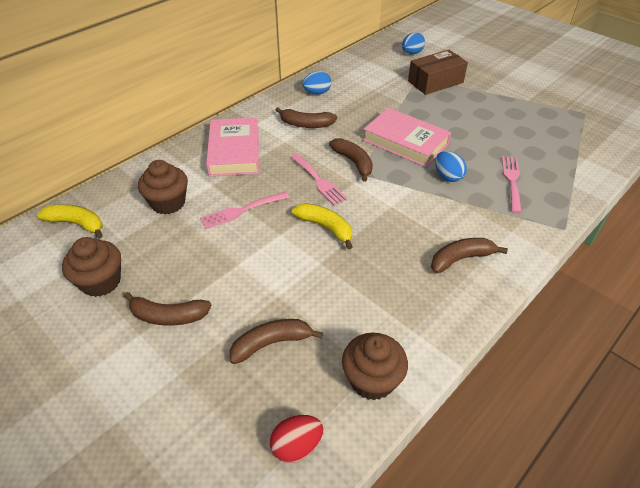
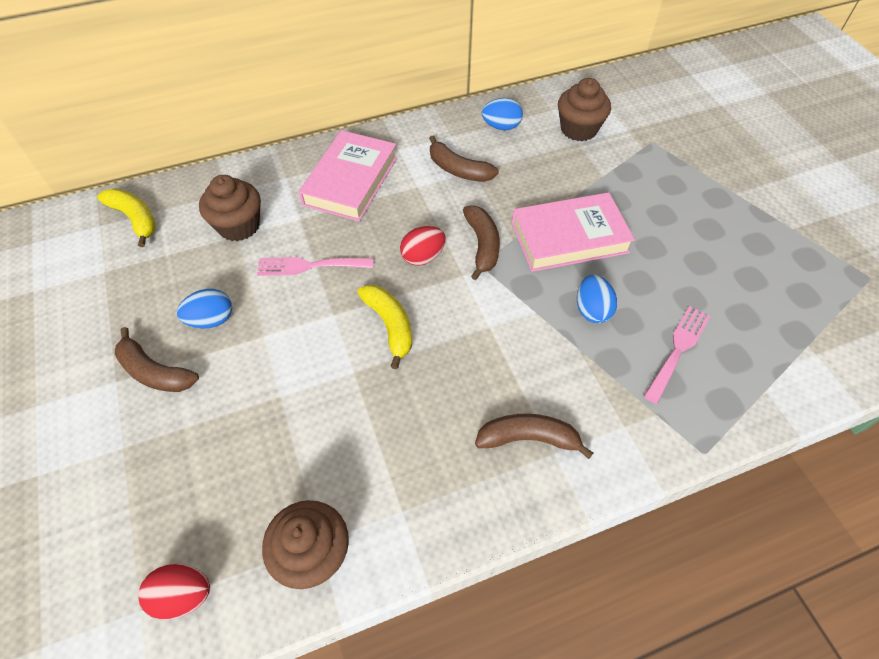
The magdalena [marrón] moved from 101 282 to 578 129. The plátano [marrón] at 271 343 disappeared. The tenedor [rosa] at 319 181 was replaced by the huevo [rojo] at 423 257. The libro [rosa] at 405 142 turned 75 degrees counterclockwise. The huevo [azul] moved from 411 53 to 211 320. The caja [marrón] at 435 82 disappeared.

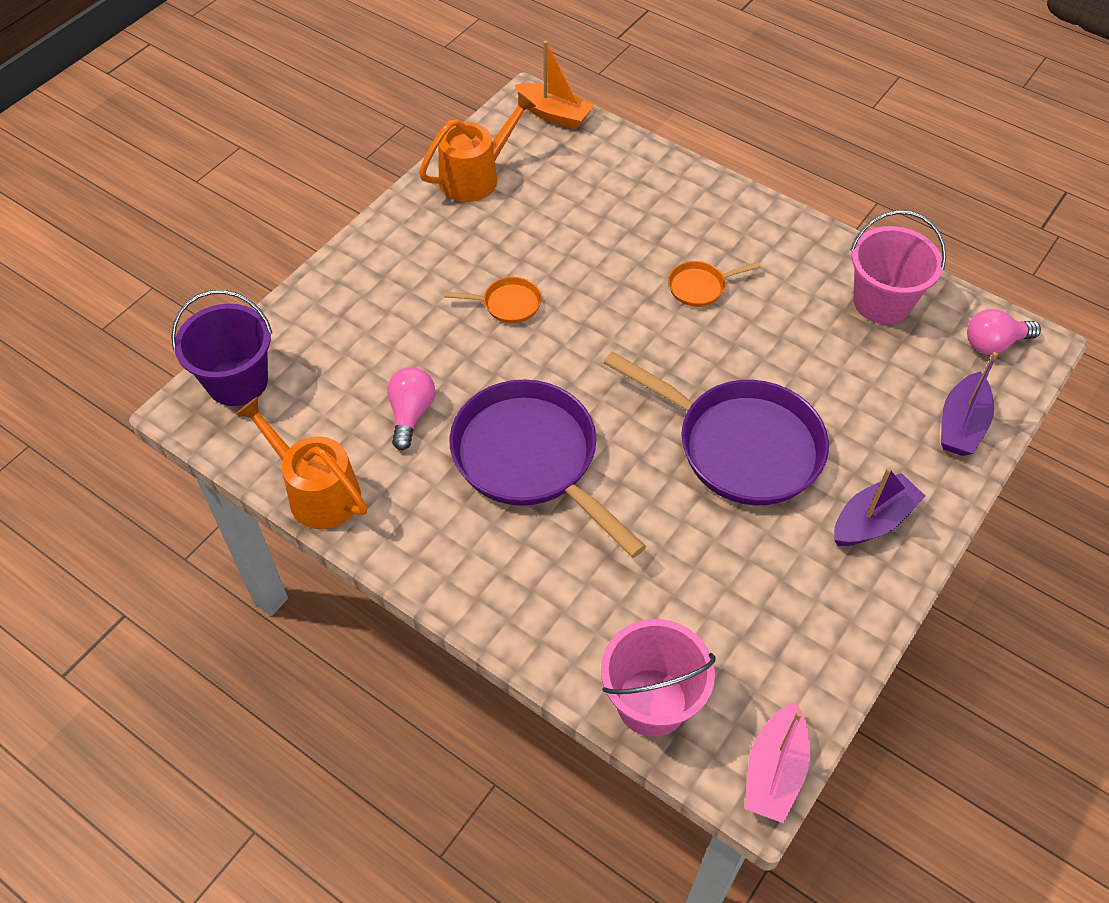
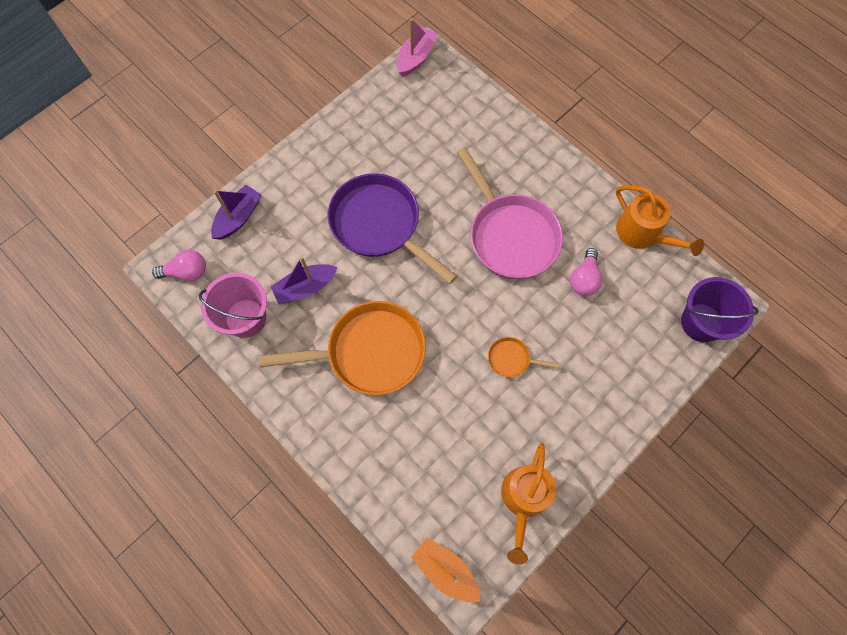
The regadera [naranja] at 475 177 turned 45 degrees counterclockwise. The sartén [morado] at 531 459 became the sartén [rosa] at 510 235. The balde [rosa] at 652 702 disappeared. The sartén [naranja] at 700 287 changed to 2.31 times the size. The barco [morado] moved from 872 521 to 305 287.

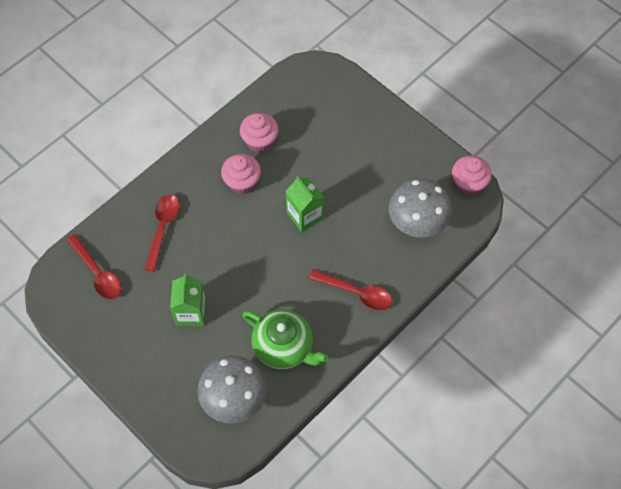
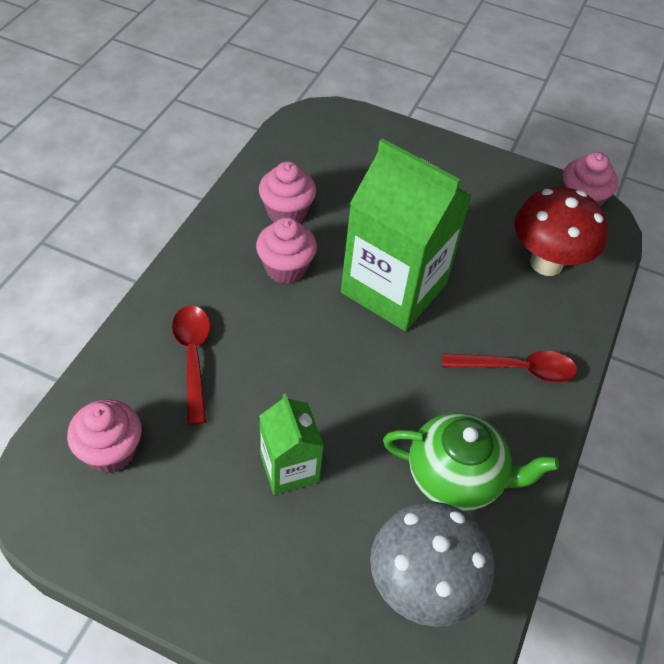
The cuchara [rojo] at 97 273 was replaced by the magdalena [rosa] at 111 451. The cartón de leche [verde] at 305 215 changed to 1.92 times the size. The seta [gris] at 416 225 became the seta [rojo] at 546 263.

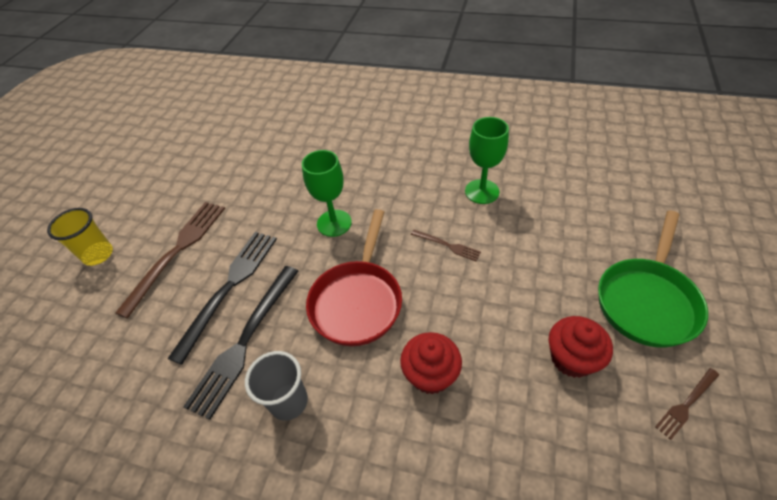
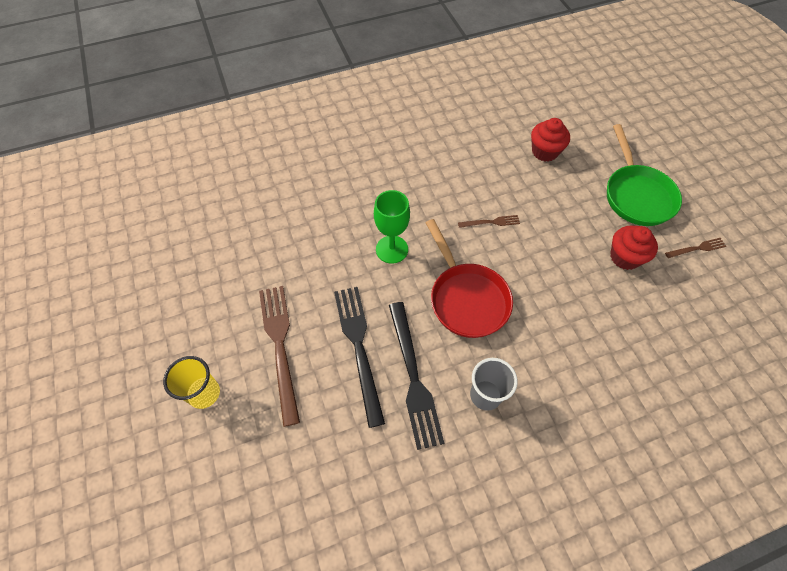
The magdalena [rojo] moved from 430 374 to 545 151. The copa [verde] at 482 191 disappeared. The tenedor [marrón] at 686 404 turned 120 degrees counterclockwise.

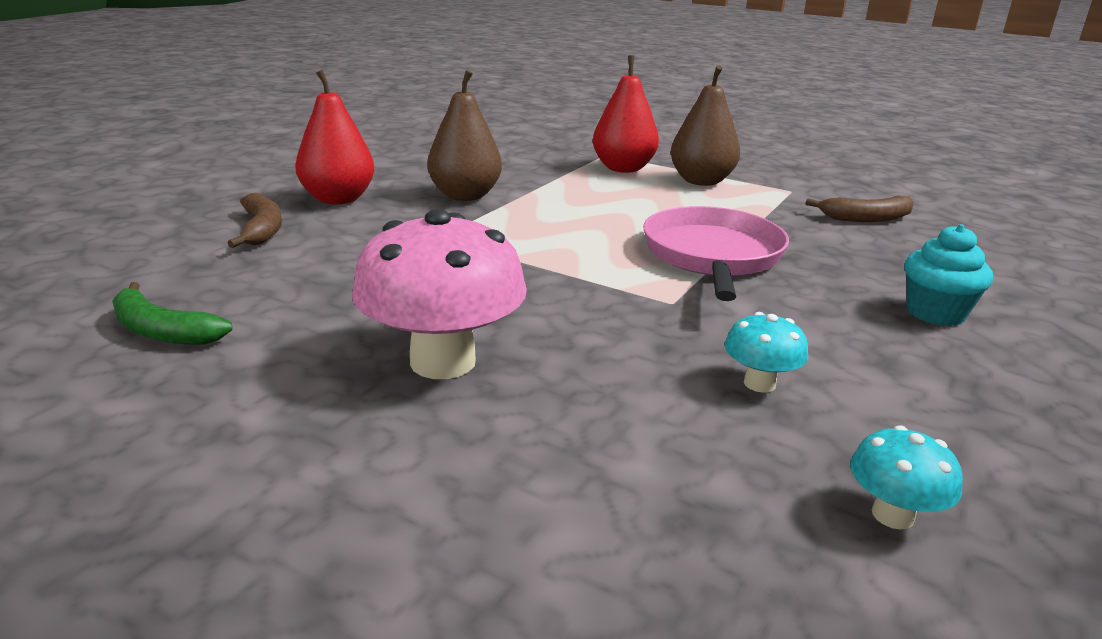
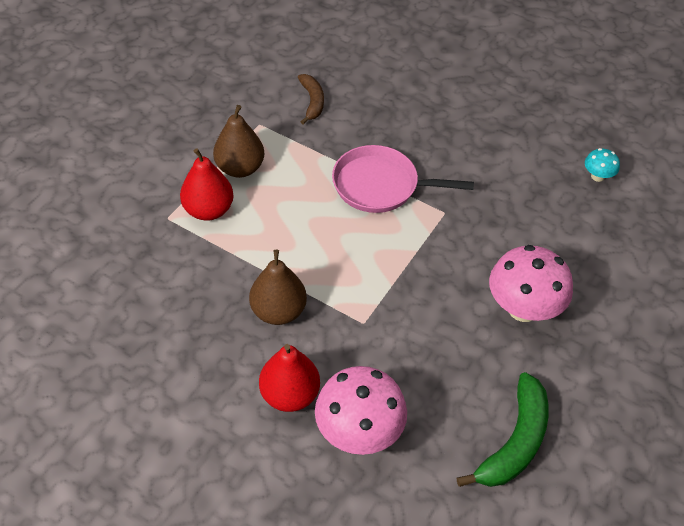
The plátano [verde] at 162 331 changed to 1.61 times the size. The plátano [marrón] at 261 230 was replaced by the seta [rosa] at 359 432. The seta [turquesa] at 759 383 disappeared. The magdalena [turquesa] at 935 313 disappeared.

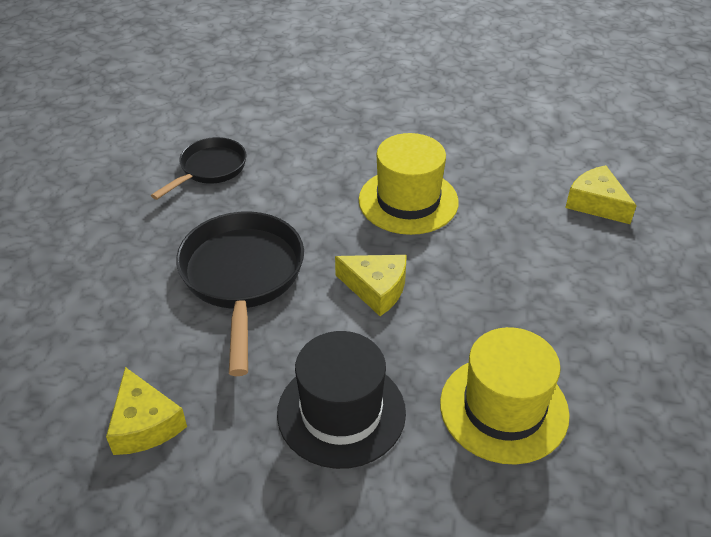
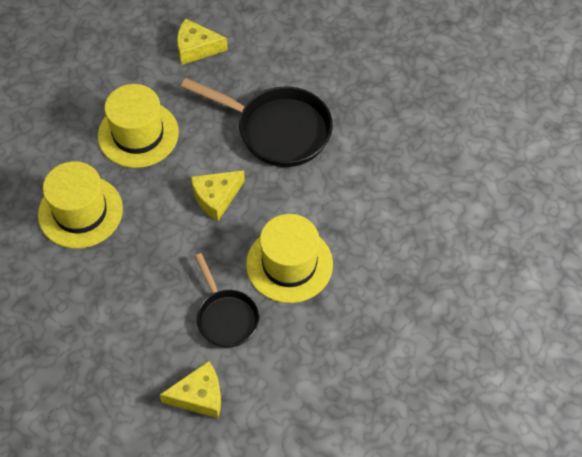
The sartén [negro] moved from 210 169 to 226 317. The sombrero [negro] at 341 412 became the sombrero [amarillo] at 138 134.

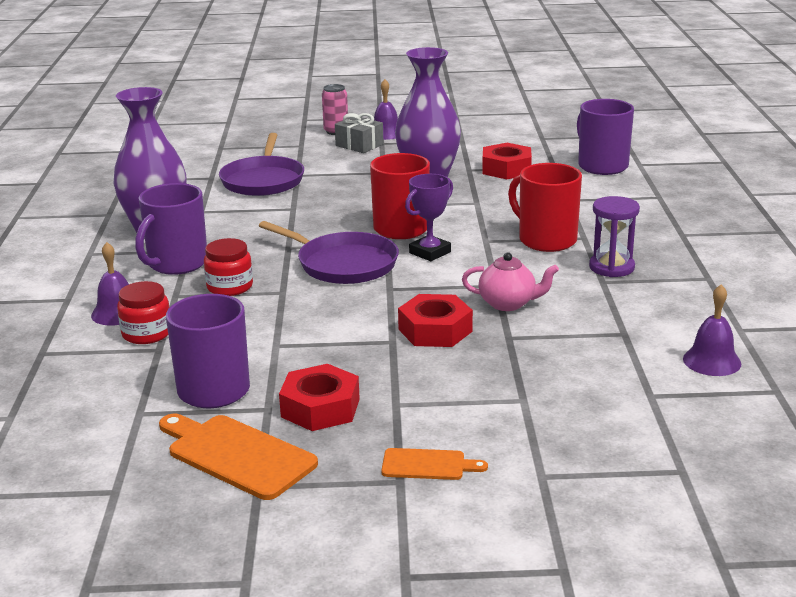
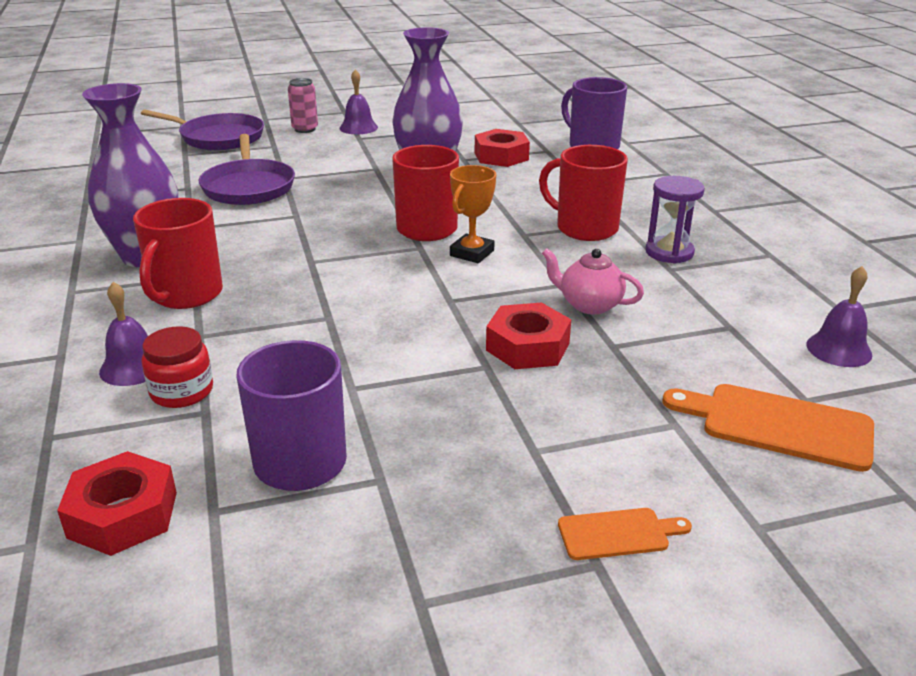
The taza [morado] at 177 264 became the taza [rojo] at 186 294. The tabla de cortar [naranja] moved from 237 455 to 778 425. The tarro [rojo] at 230 287 disappeared. The sartén [morado] moved from 343 264 to 218 137. The tuerca [rojo] moved from 320 408 to 123 514. The regalo [gris] at 359 145 disappeared. The trofeo [morado] at 430 252 became the trofeo [naranja] at 472 253. The tetera [rosa] at 508 304 turned 150 degrees counterclockwise.

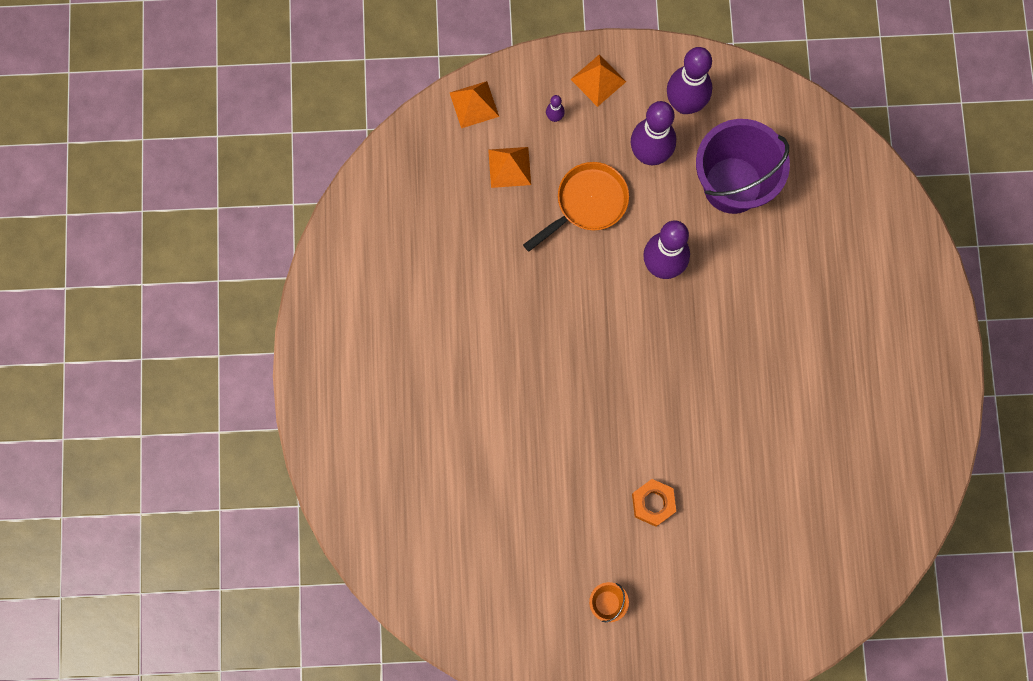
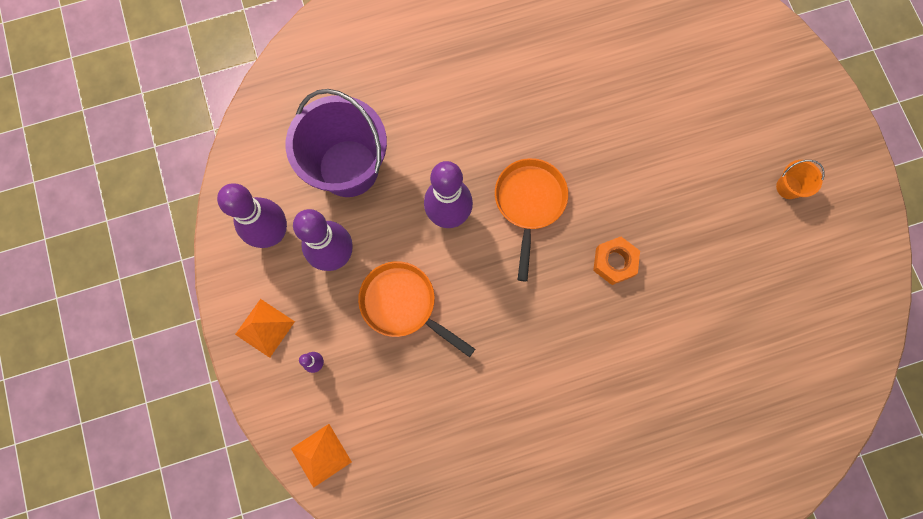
The pirámide [naranja] at 509 167 disappeared. The tuerca [naranja] moved from 653 503 to 614 262. The sartén [naranja] at 529 203 appeared.

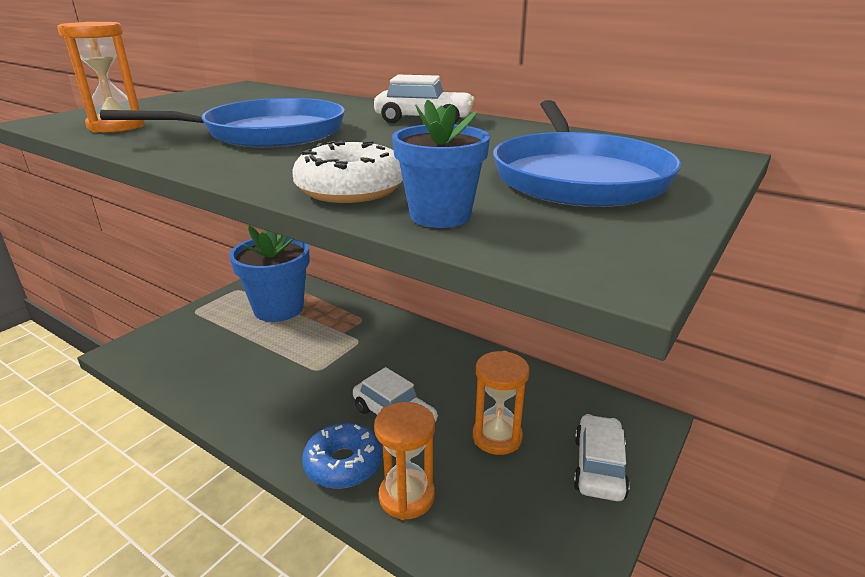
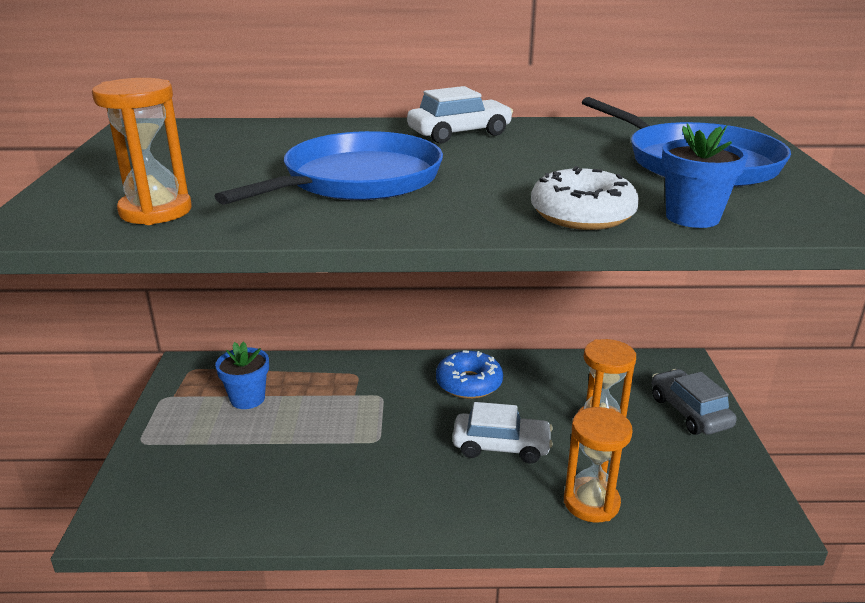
The maceta [azul] at 278 308 changed to 0.54 times the size. The rosquilla [azul] moved from 343 464 to 469 383. The coche [blanco] at 598 467 became the coche [gris] at 689 412.

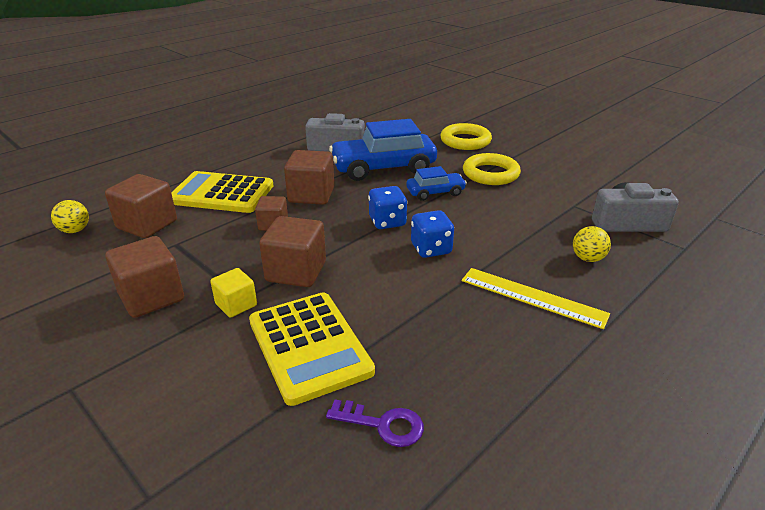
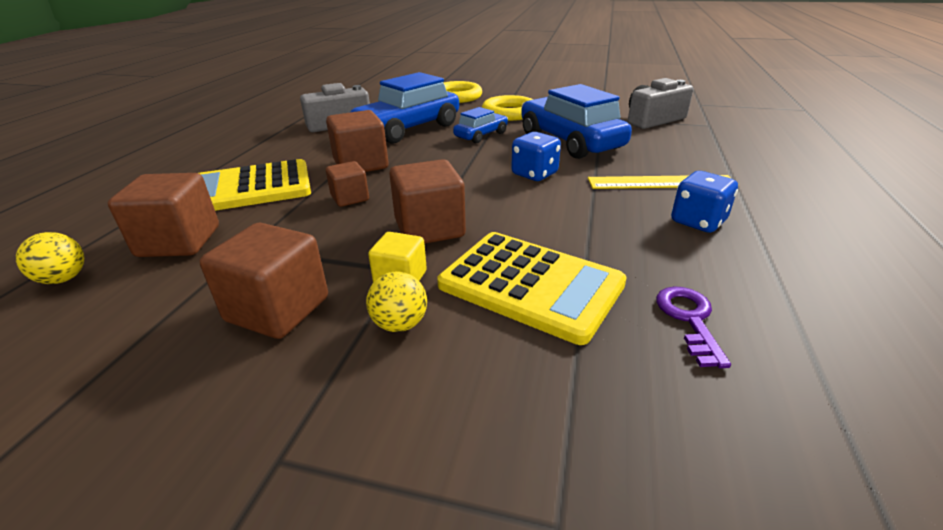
The llave [morado] at 382 424 turned 75 degrees counterclockwise. The dado [azul] moved from 387 222 to 698 222. The pelota [amarillo] moved from 587 258 to 400 324. The coche [azul] at 570 141 appeared.

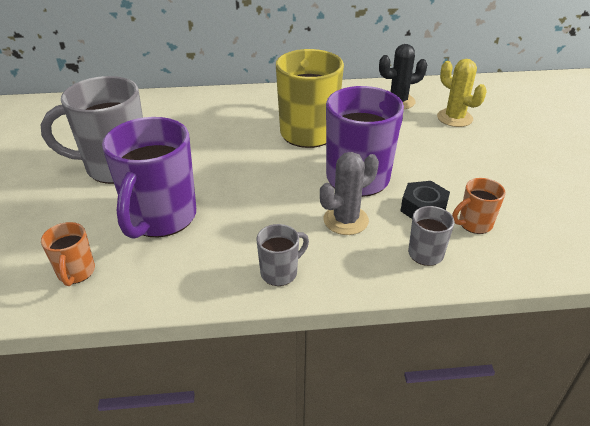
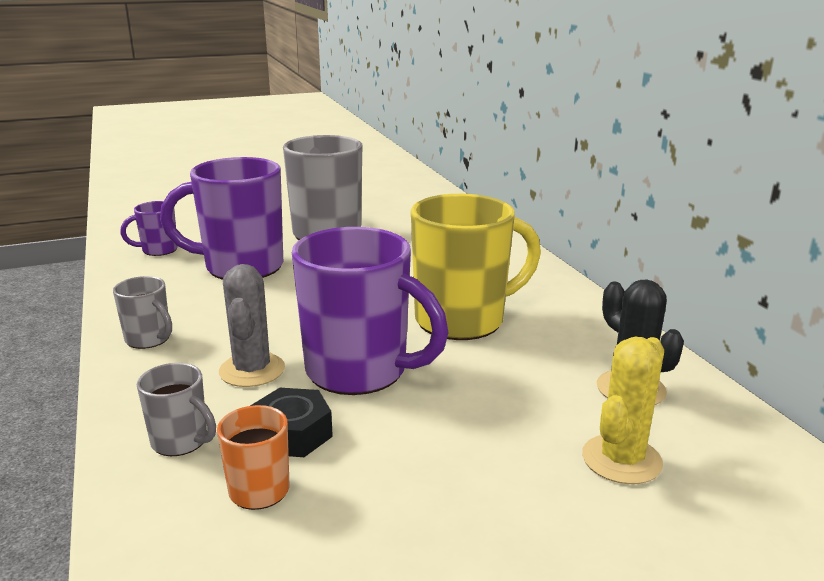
The taza [naranja] at 76 273 became the taza [morado] at 158 250. The cactus [gris] at 345 220 turned 45 degrees clockwise.

